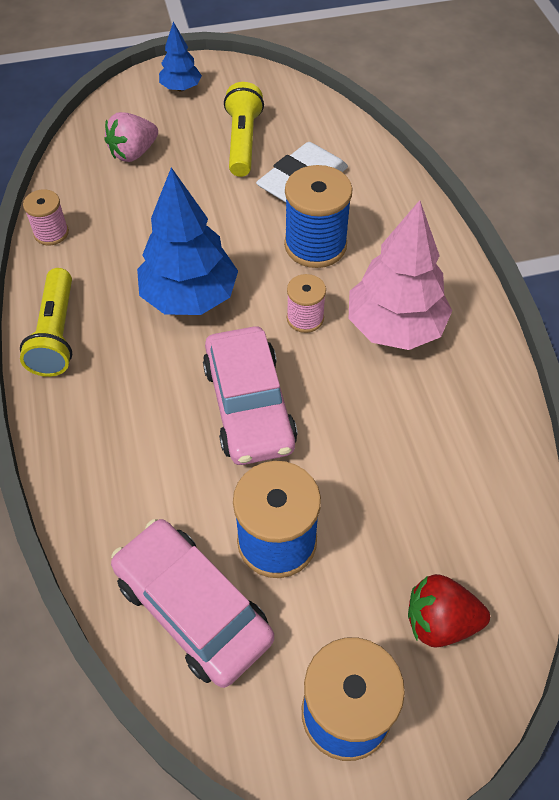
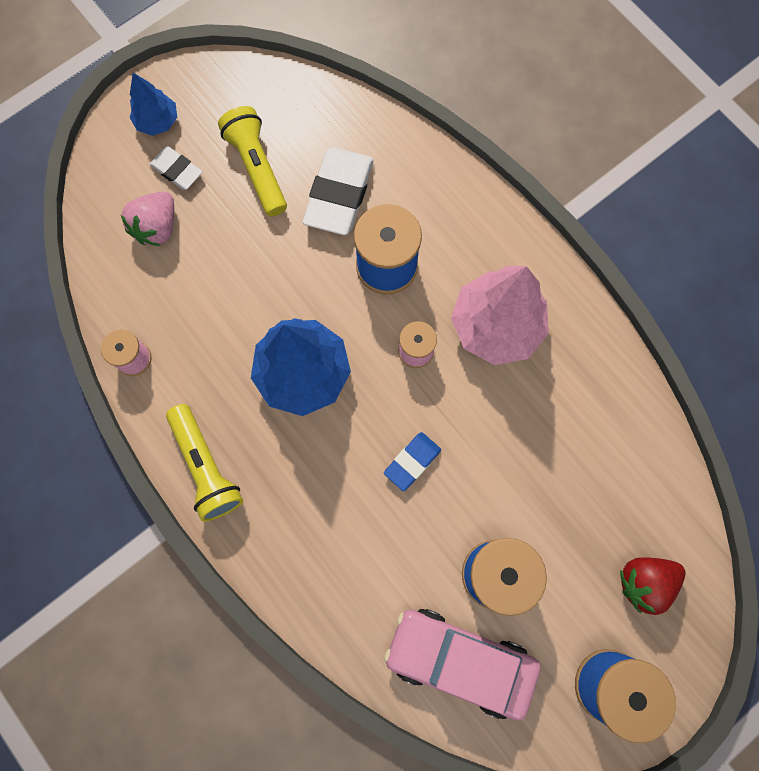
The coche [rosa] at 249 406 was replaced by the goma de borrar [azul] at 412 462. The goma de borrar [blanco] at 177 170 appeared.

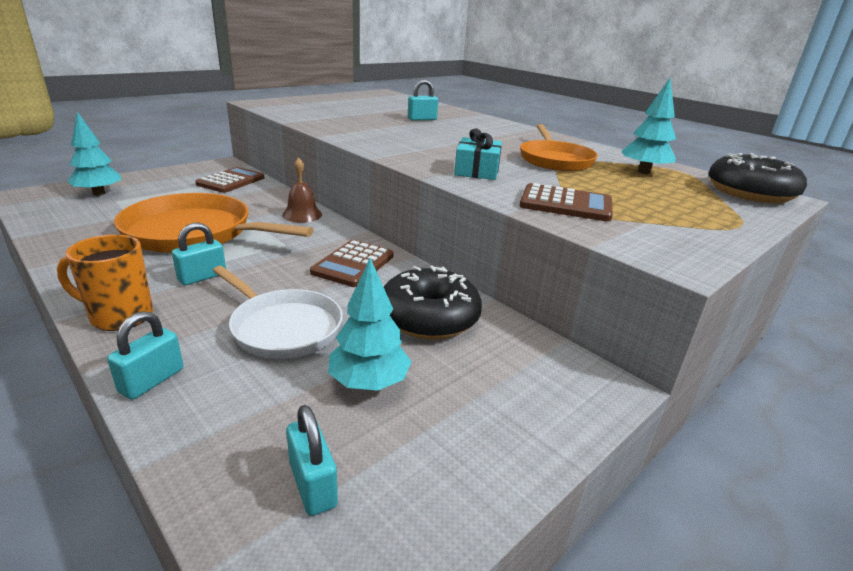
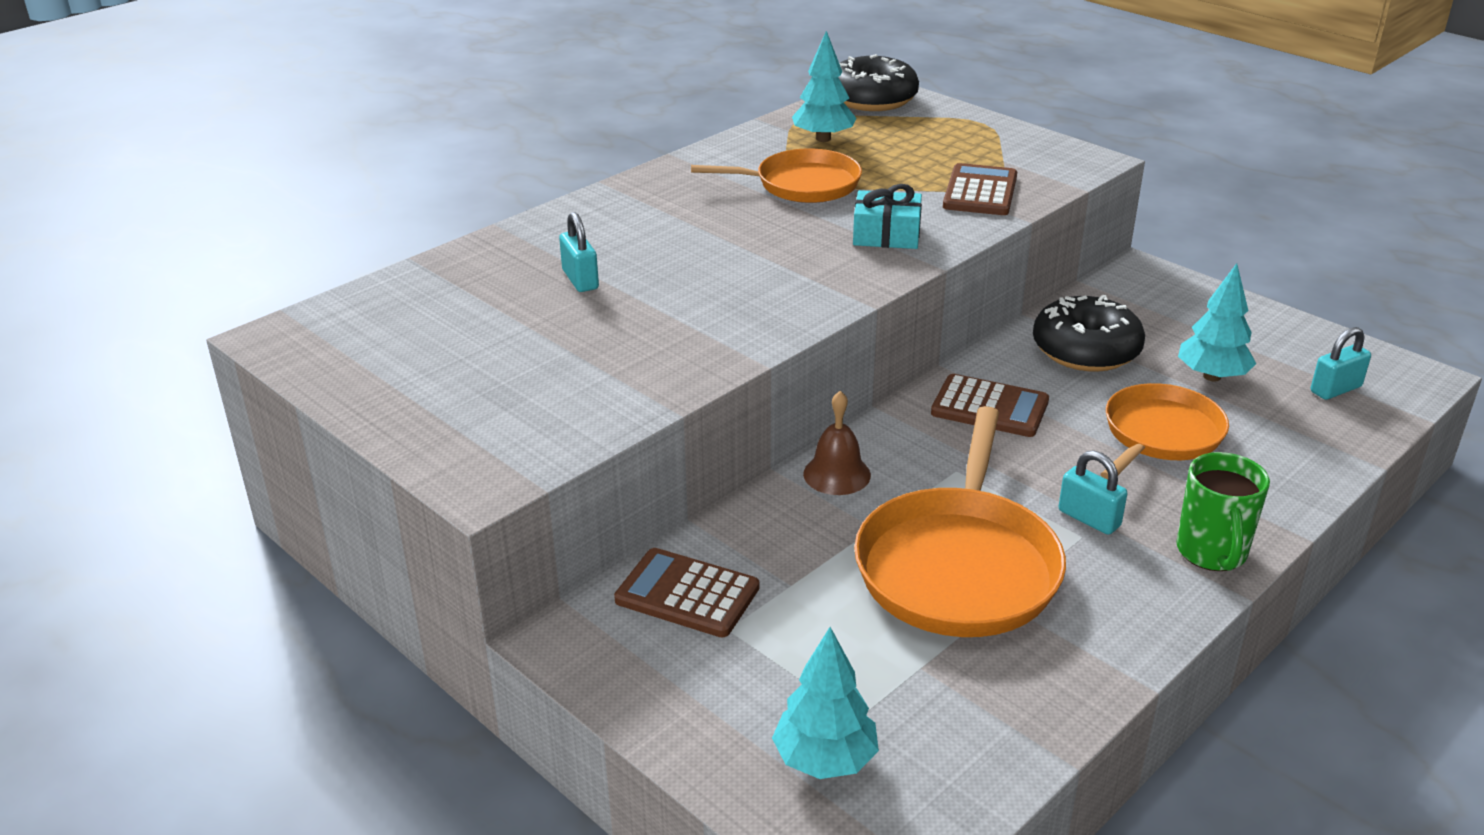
The taza [naranja] at 120 316 became the taza [verde] at 1212 553. The candado [turquesa] at 152 380 disappeared. The sartén [blanco] at 283 327 became the sartén [naranja] at 1160 435.

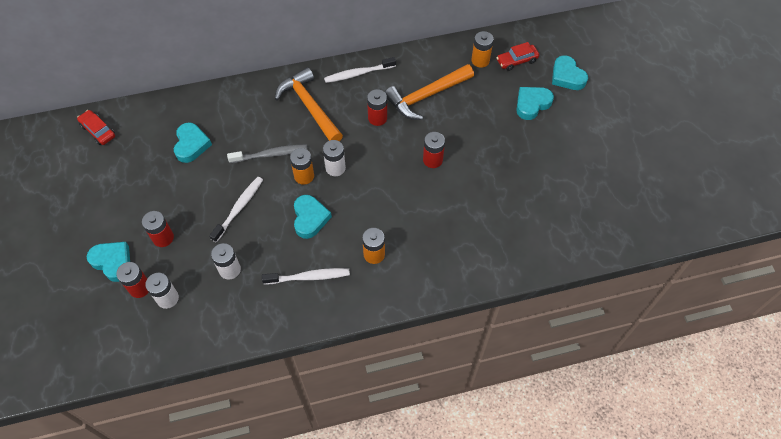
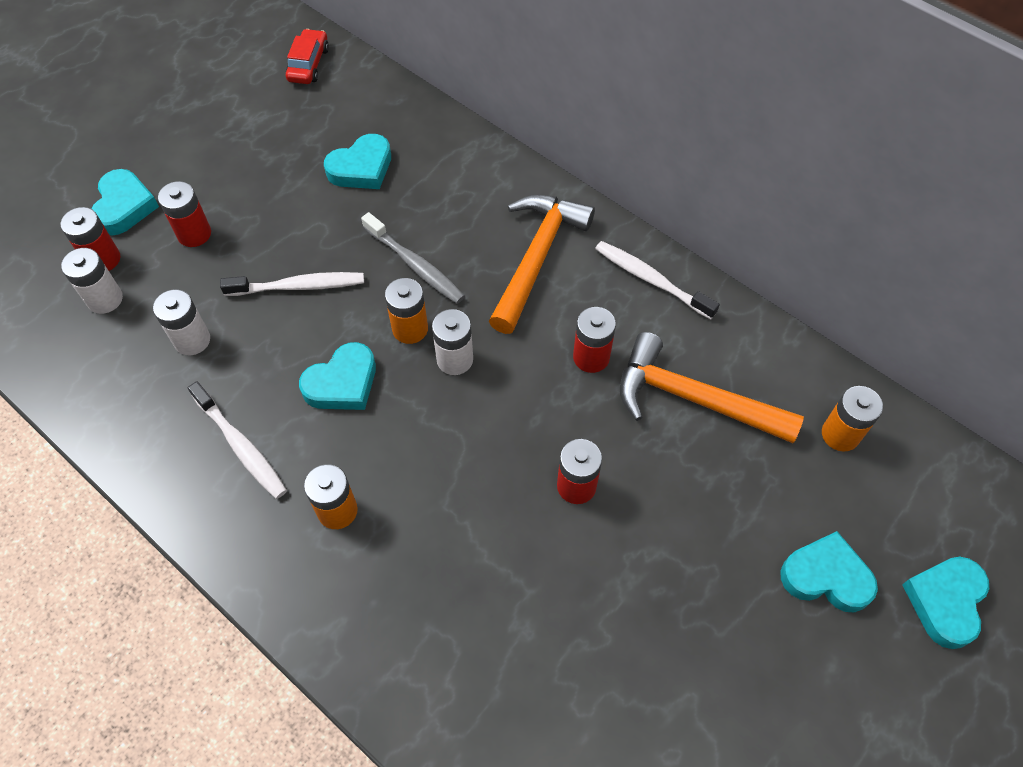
The coche [rojo] at 517 61 disappeared.

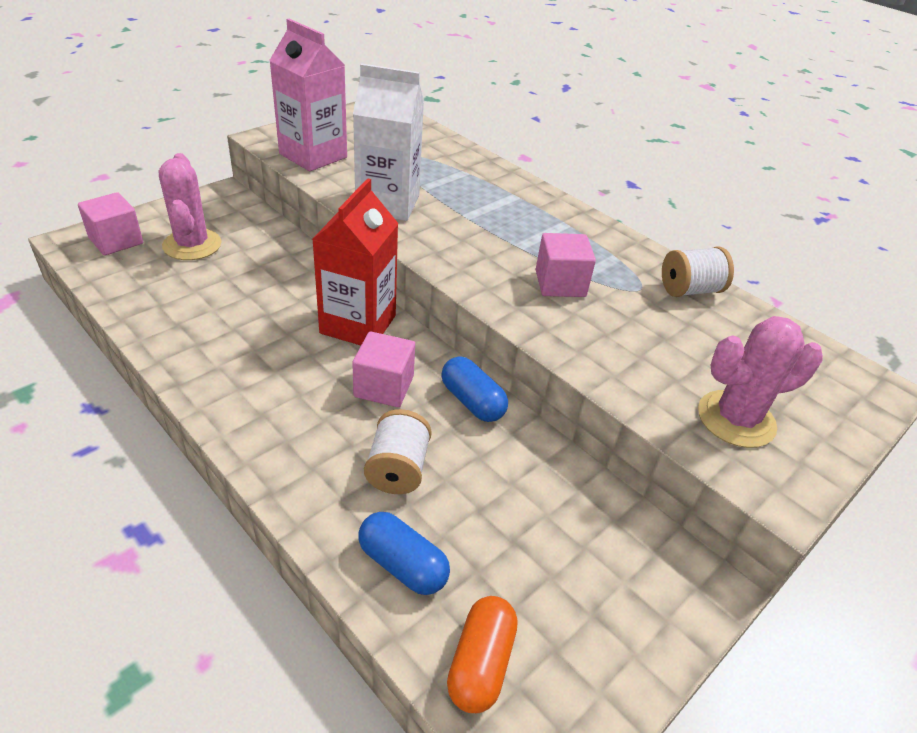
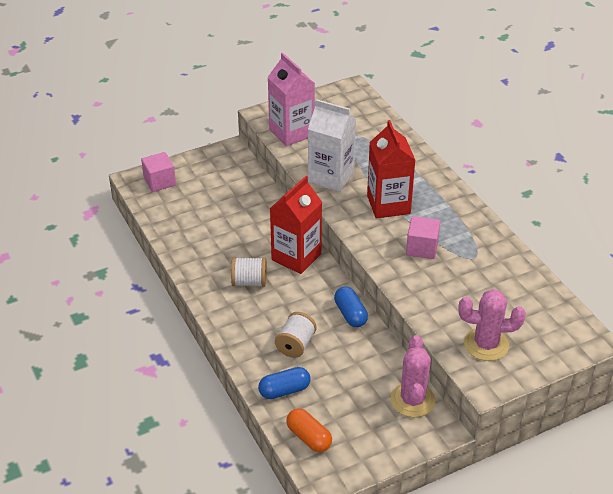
The cactus [rosa] moved from 192 245 to 412 400. The cubo [rosa] at 384 386 disappeared. The cápsula [azul] at 402 565 turned 75 degrees counterclockwise. The cápsula [naranja] at 480 663 turned 75 degrees counterclockwise. The carrete [blanco] moved from 690 290 to 249 282. The cartón de leche [rojo] at 388 205 appeared.

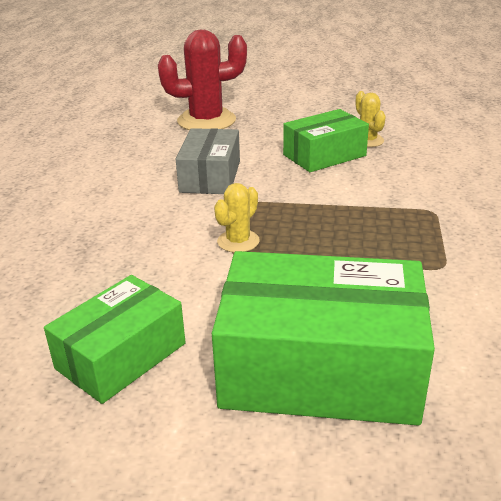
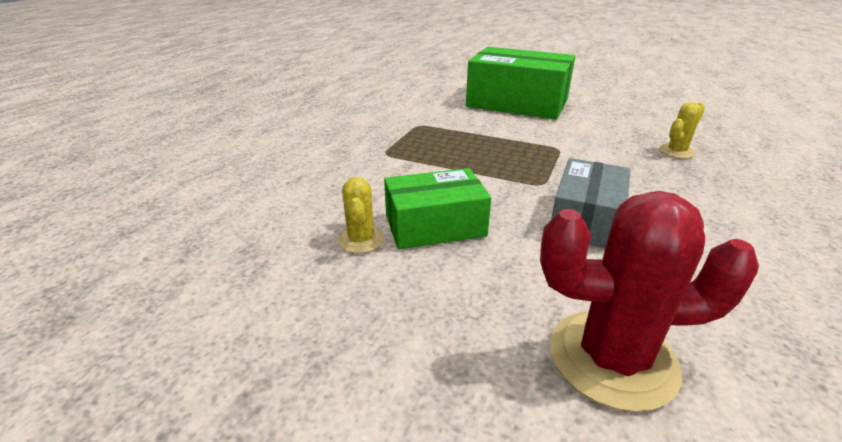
The caja [verde] at 121 356 disappeared. The cactus [amarillo] moved from 238 241 to 676 151.

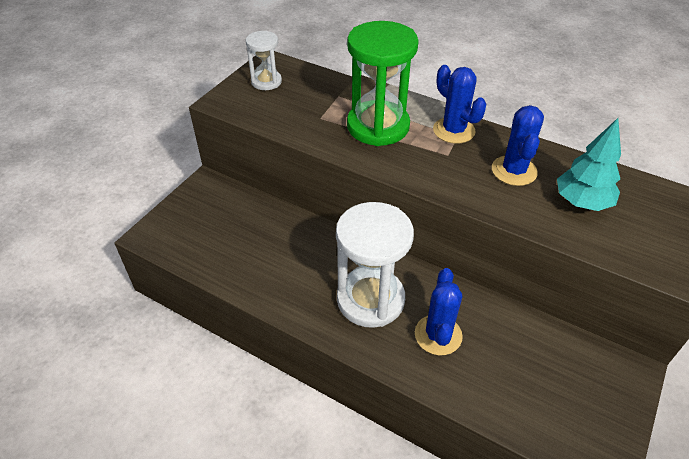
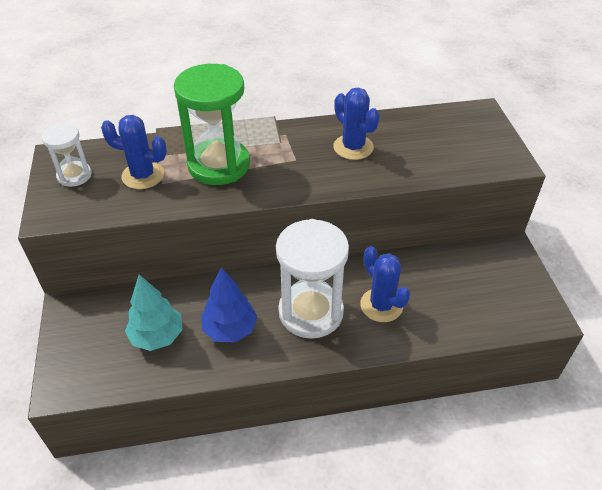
The cactus [azul] moved from 454 130 to 143 175. The árbol [turquesa] moved from 582 202 to 157 336. The árbol [azul] at 230 329 appeared.

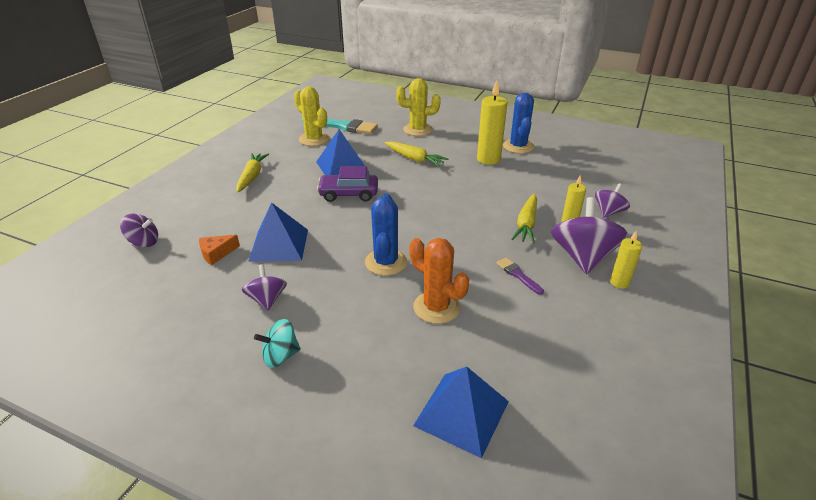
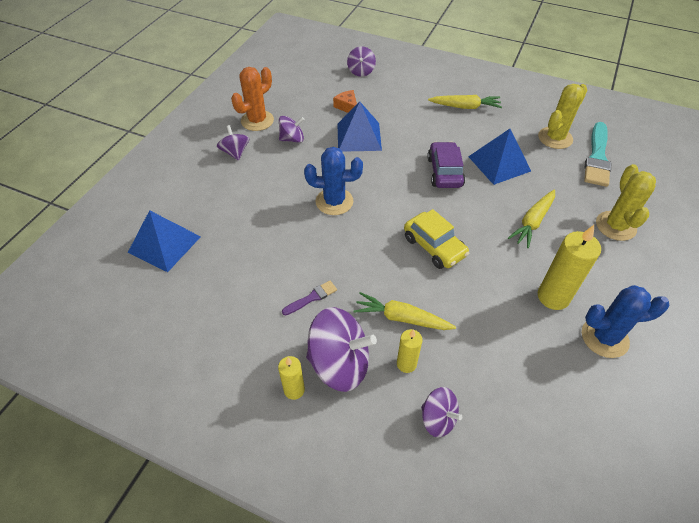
The peonza [turquesa] at 280 356 became the peonza [morado] at 235 152. The cactus [naranja] moved from 436 307 to 257 121. The coche [amarillo] at 434 246 appeared.

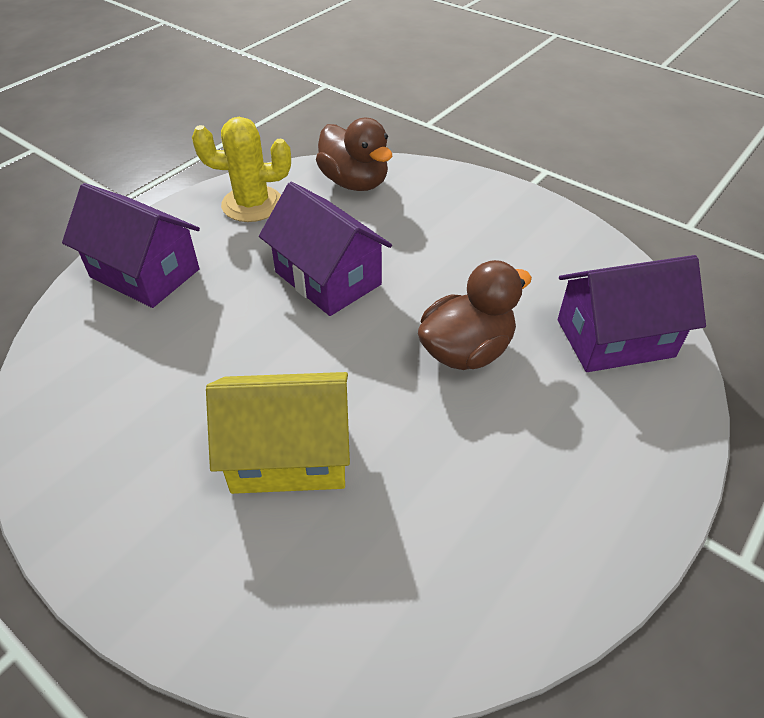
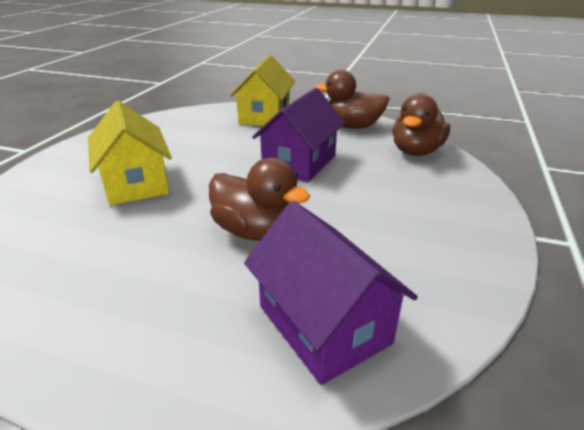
The casa [morado] at 145 273 became the casa [amarillo] at 264 116. The cactus [amarillo] at 252 204 was replaced by the pato [marrón] at 352 126.

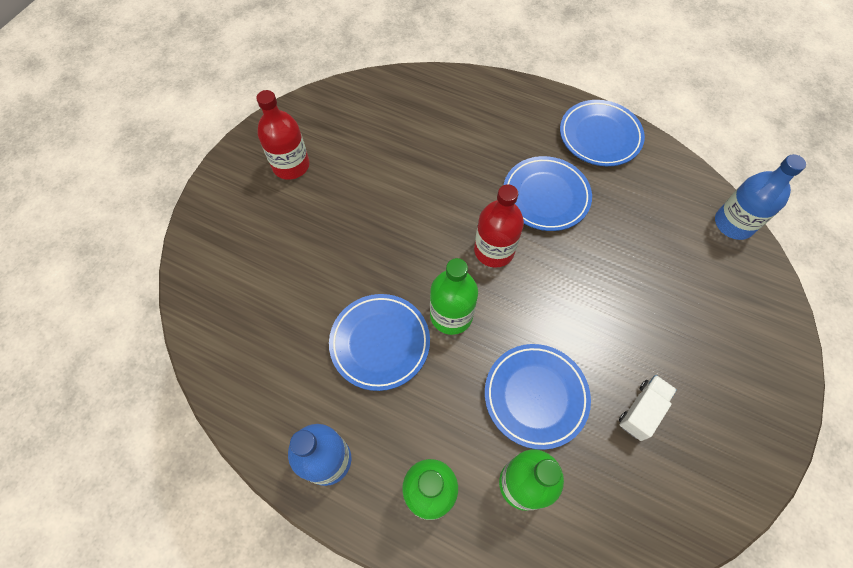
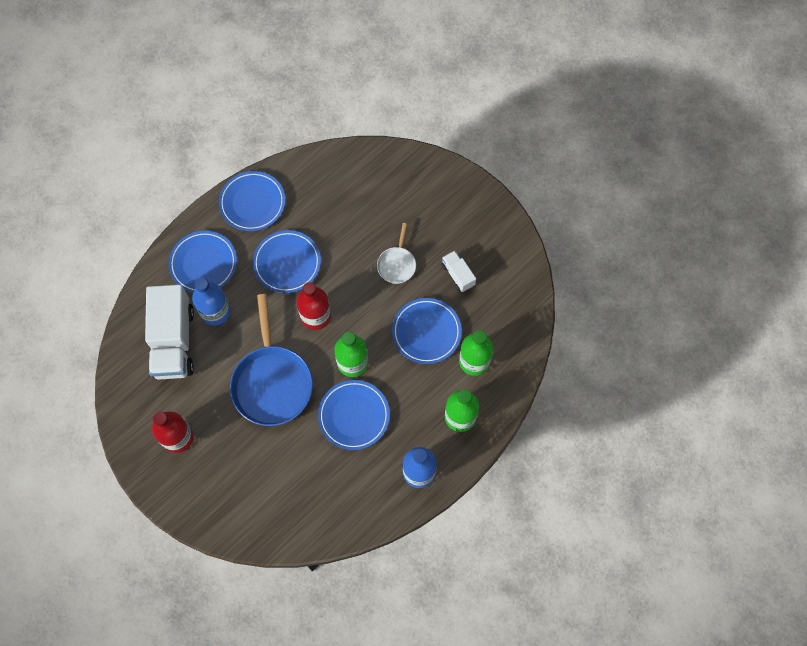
The botella [azul] moved from 733 224 to 215 312. The camión [blanco] at 174 342 appeared. The plato [azul] at 203 264 appeared. The sartén [azul] at 272 382 appeared. The sartén [blanco] at 397 264 appeared.

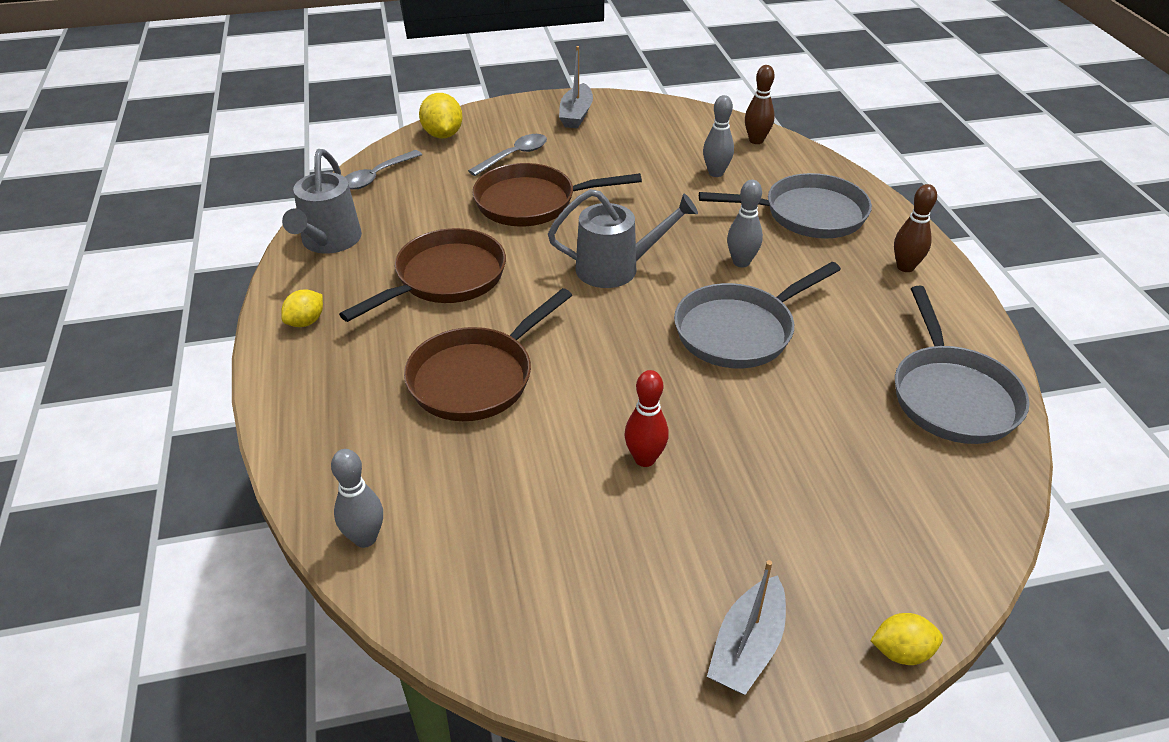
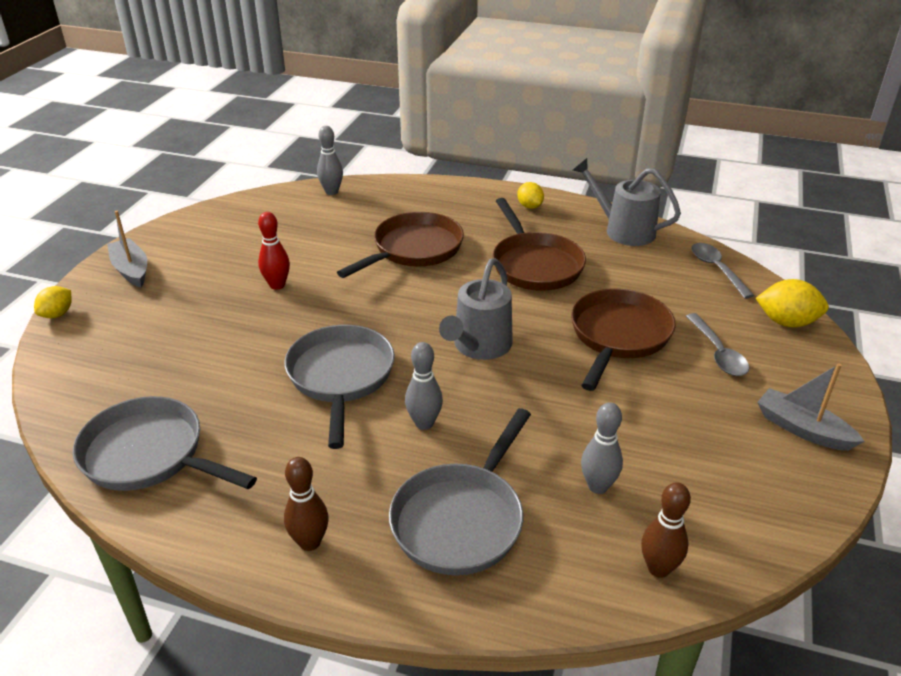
The sartén [marrón] at 477 377 turned 60 degrees clockwise.

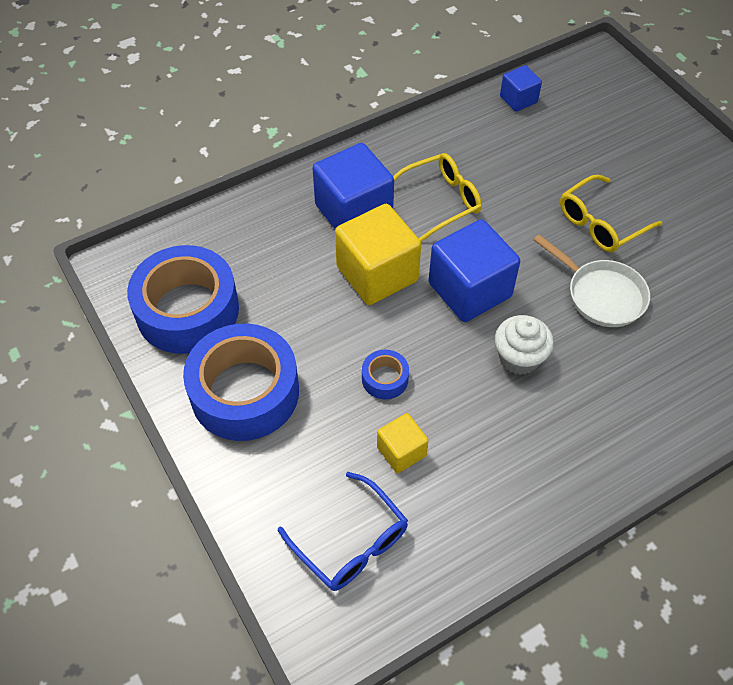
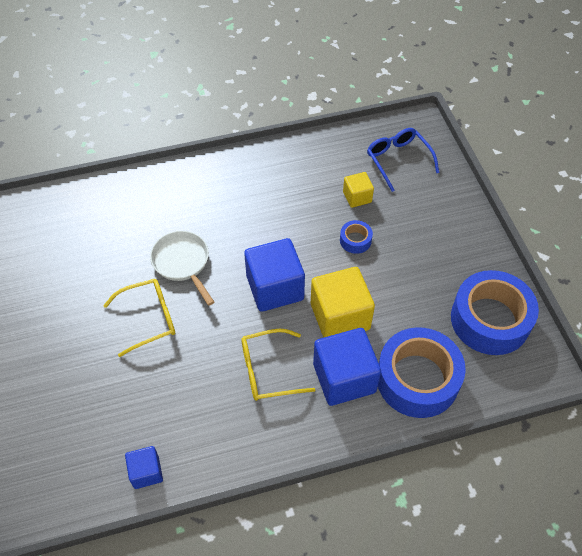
The cinta adhesiva [azul] moved from 245 392 to 417 379. The magdalena [blanco] at 519 358 disappeared.

